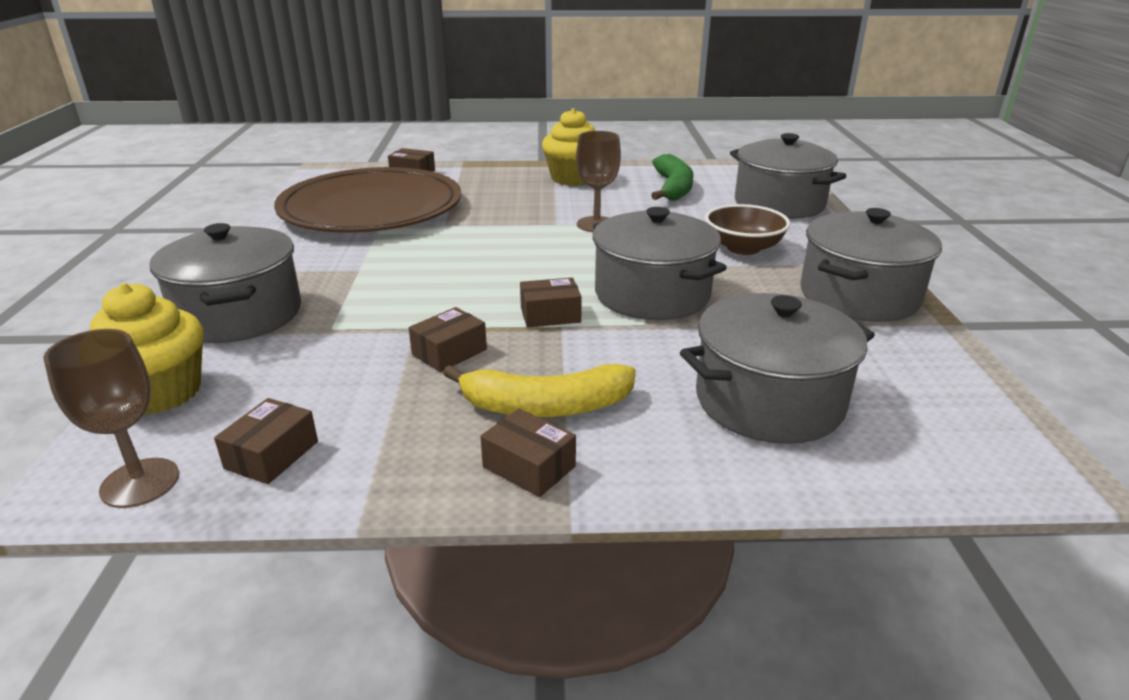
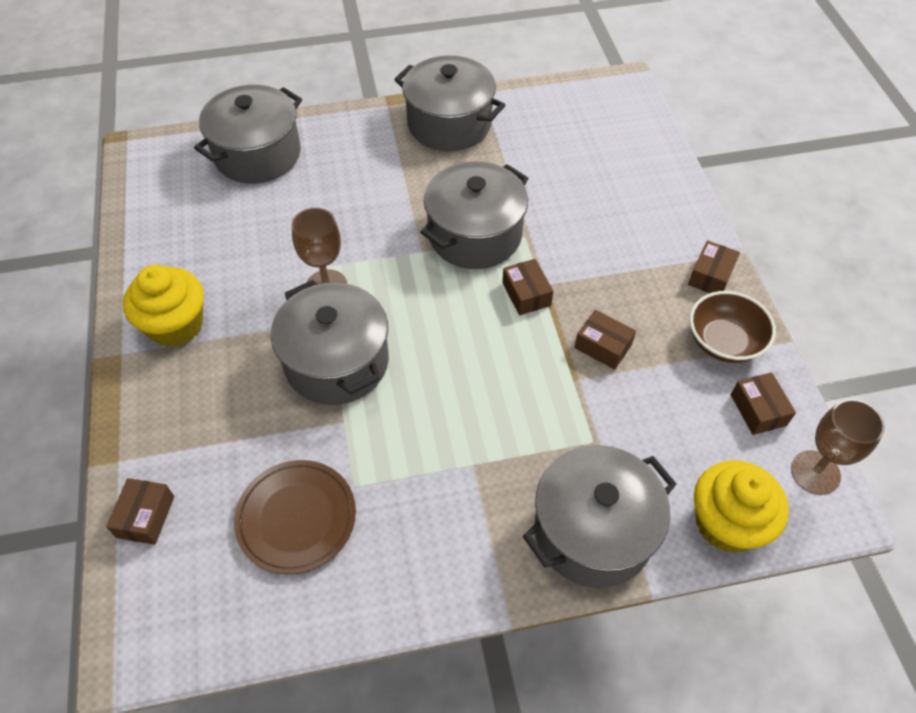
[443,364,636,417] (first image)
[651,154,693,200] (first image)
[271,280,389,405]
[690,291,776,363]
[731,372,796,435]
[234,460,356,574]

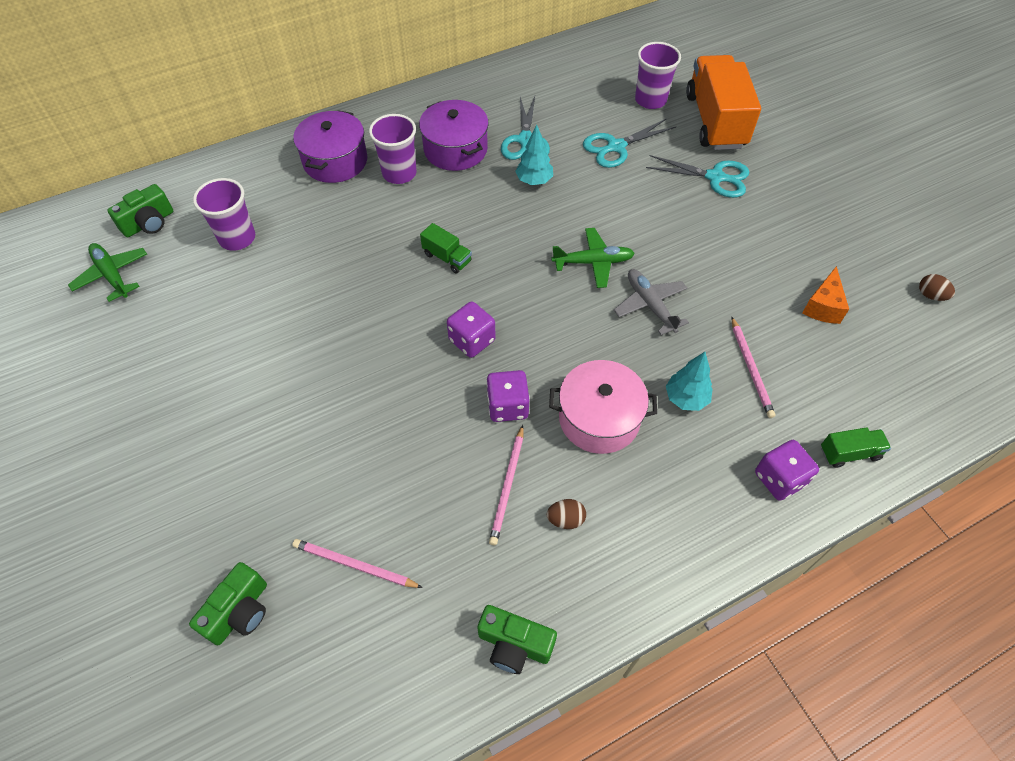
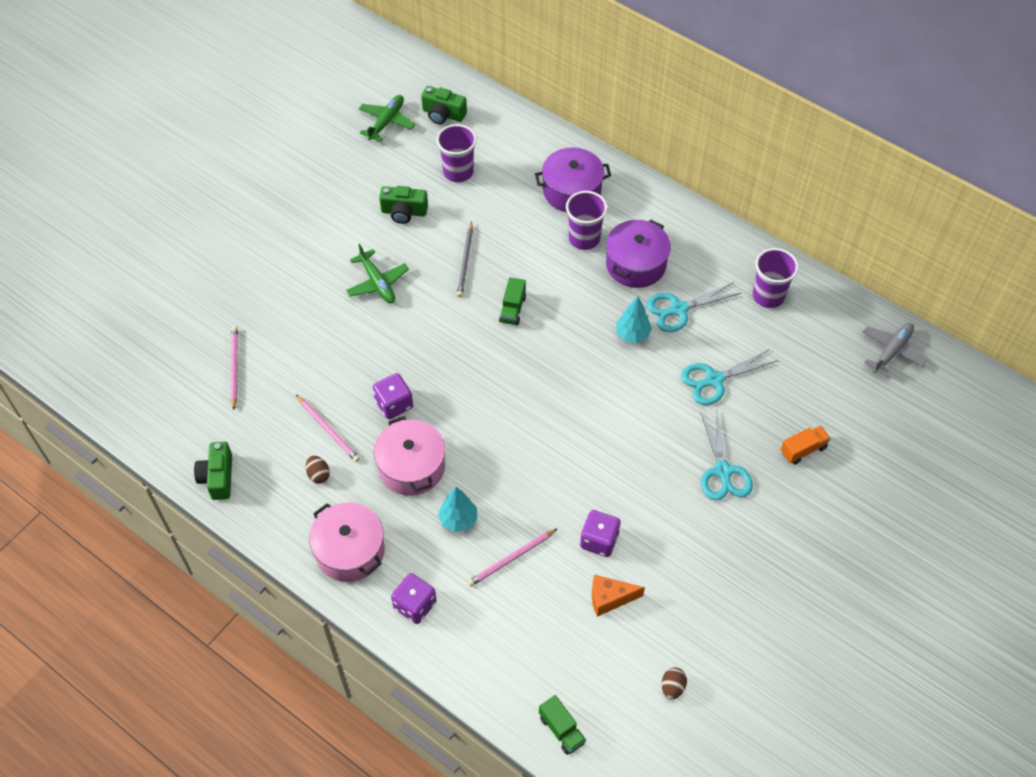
[309,502,385,582]
[457,221,473,297]
[379,186,428,224]
[580,510,621,557]
[346,244,409,303]
[863,323,927,377]
[753,248,799,308]
[539,695,586,755]
[296,395,360,462]
[681,350,777,405]
[781,425,831,464]

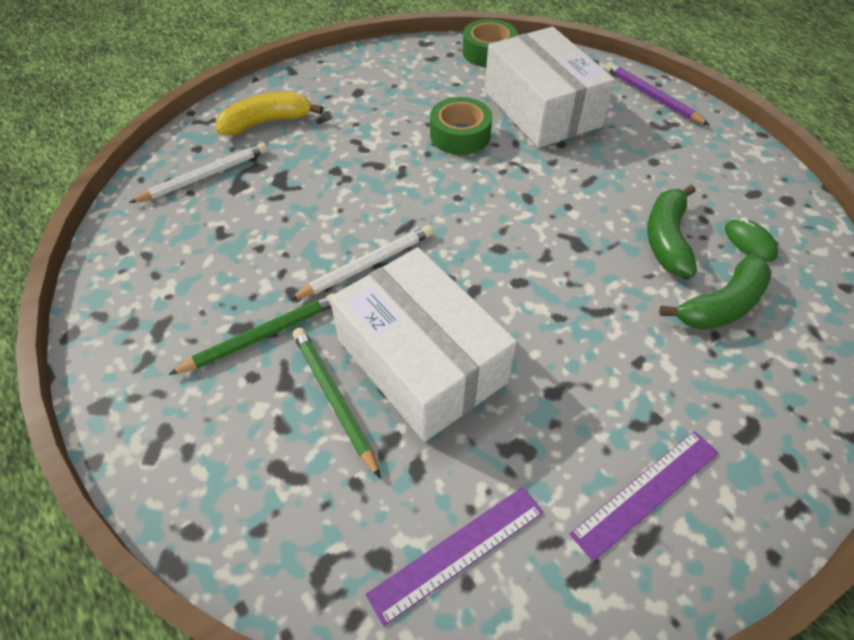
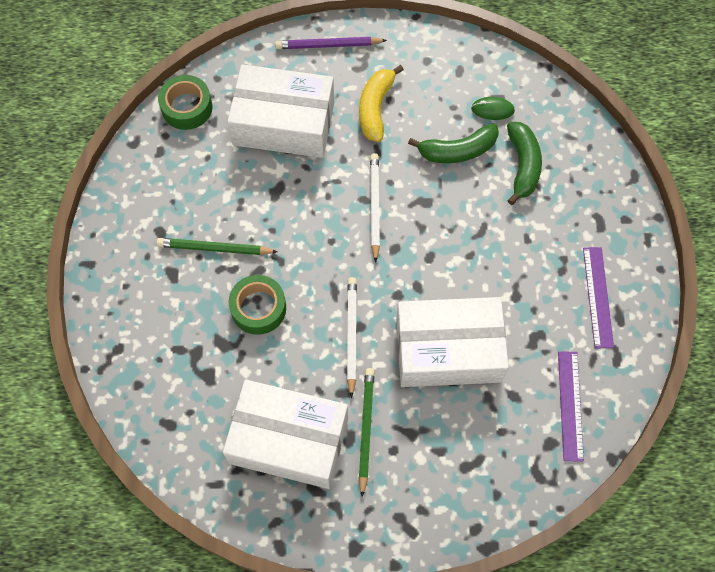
[223,380,348,489]
[370,153,380,263]
[359,65,404,142]
[157,238,278,255]
[229,275,286,335]
[408,123,499,163]

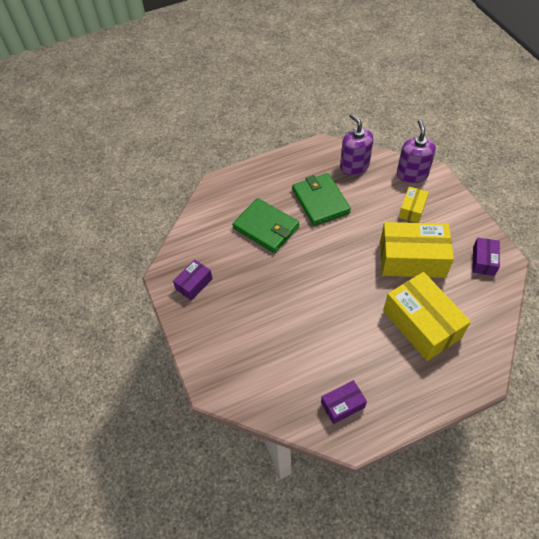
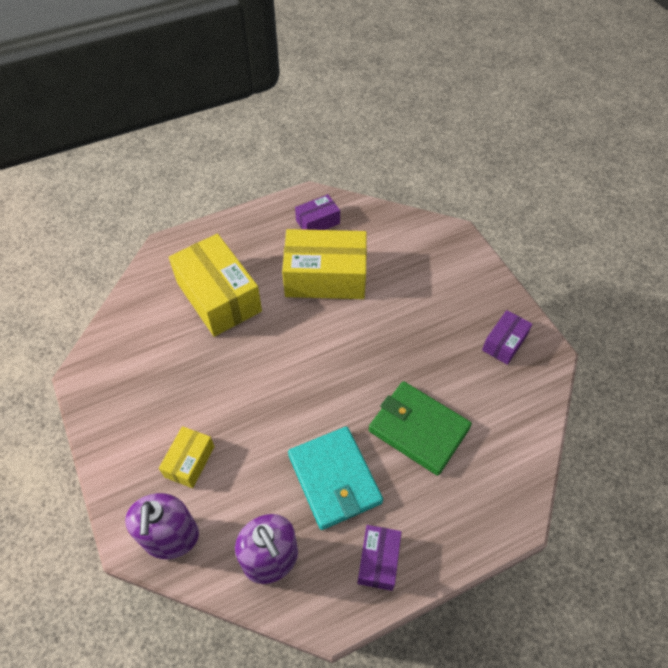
[282,229,367,299]
[357,525,402,591]
[288,426,383,530]

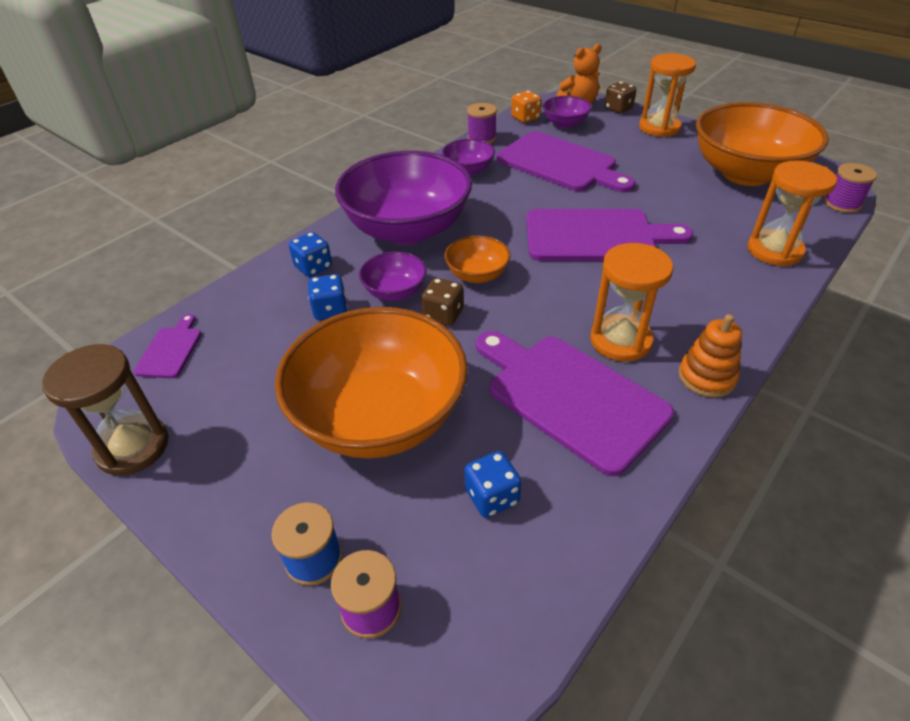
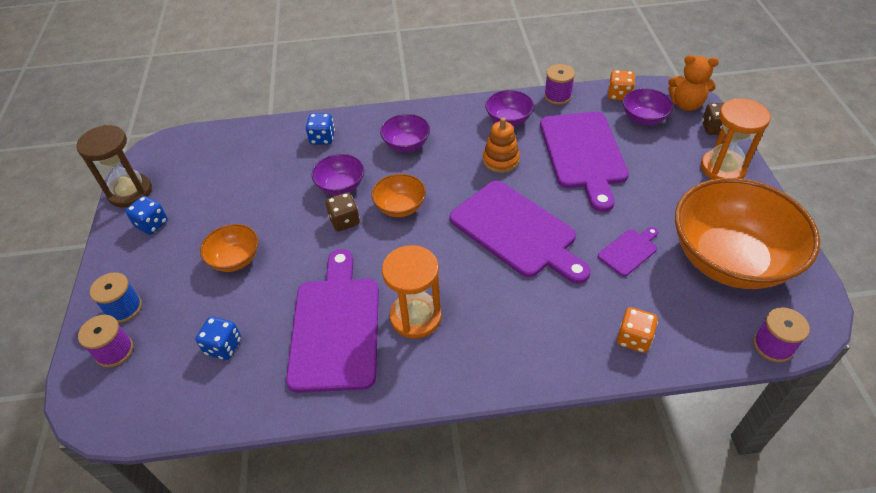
[598,227,658,276]
[125,196,168,235]
[483,117,520,173]
[617,307,658,353]
[200,224,258,272]
[380,114,430,152]

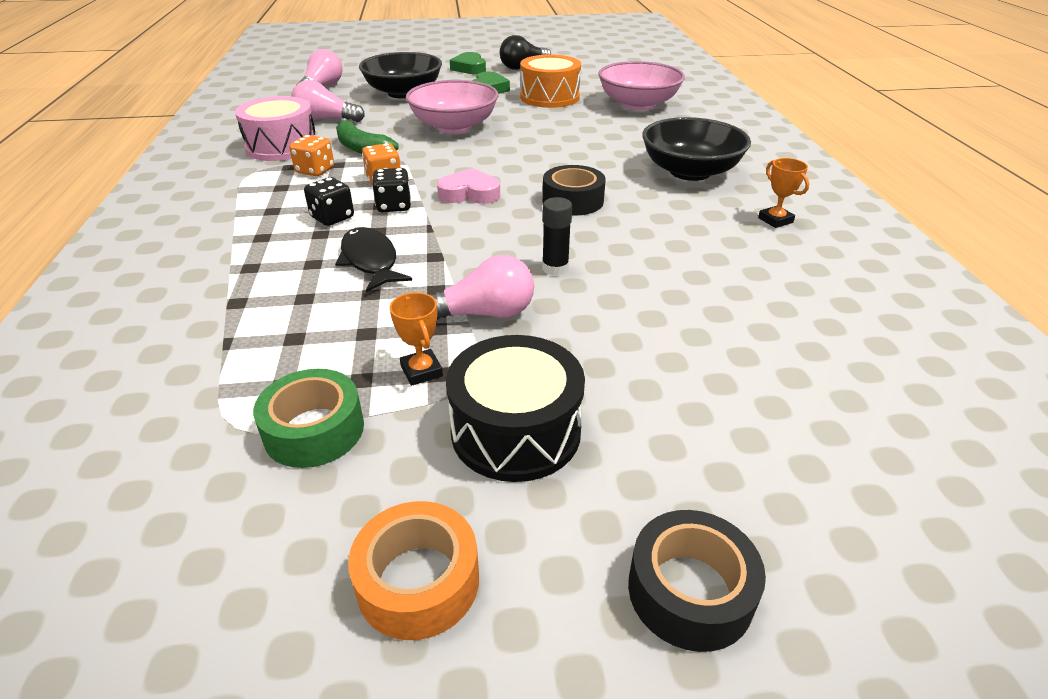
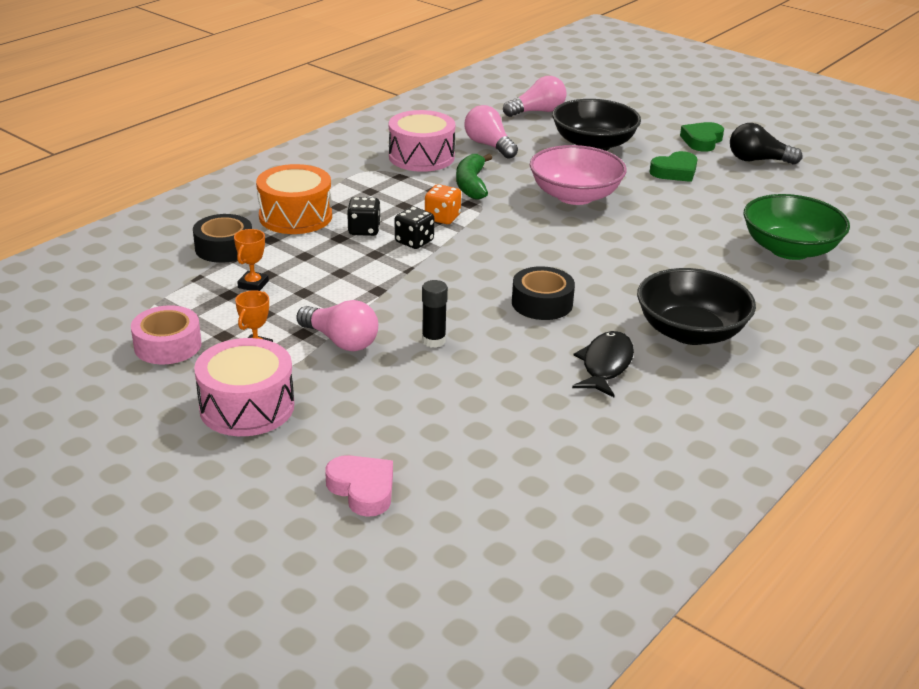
[289,135,334,176] (first image)
[348,501,479,640] (first image)
[572,331,634,397]
[325,455,393,517]
[256,164,332,234]
[193,214,252,263]
[234,229,269,291]
[131,305,202,364]
[194,338,294,436]
[744,194,850,260]

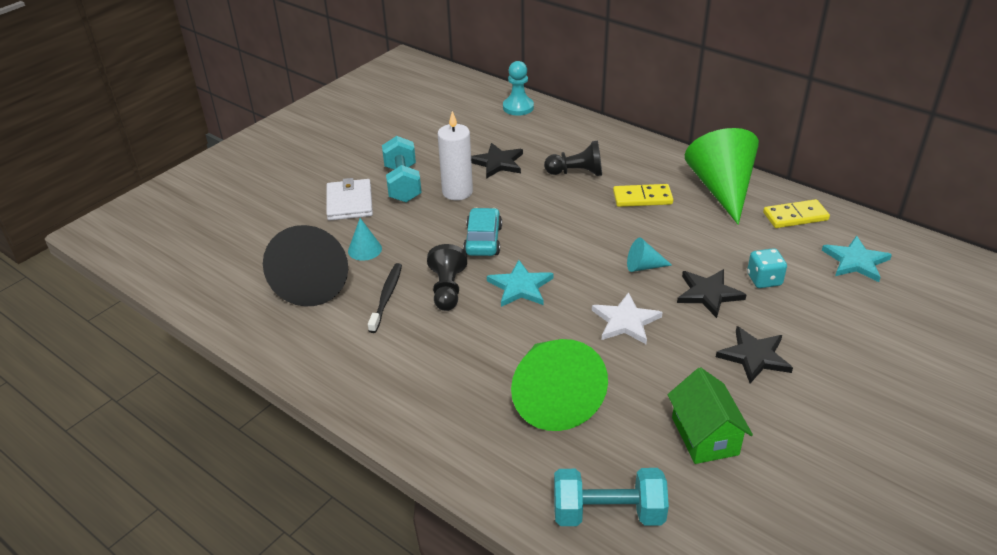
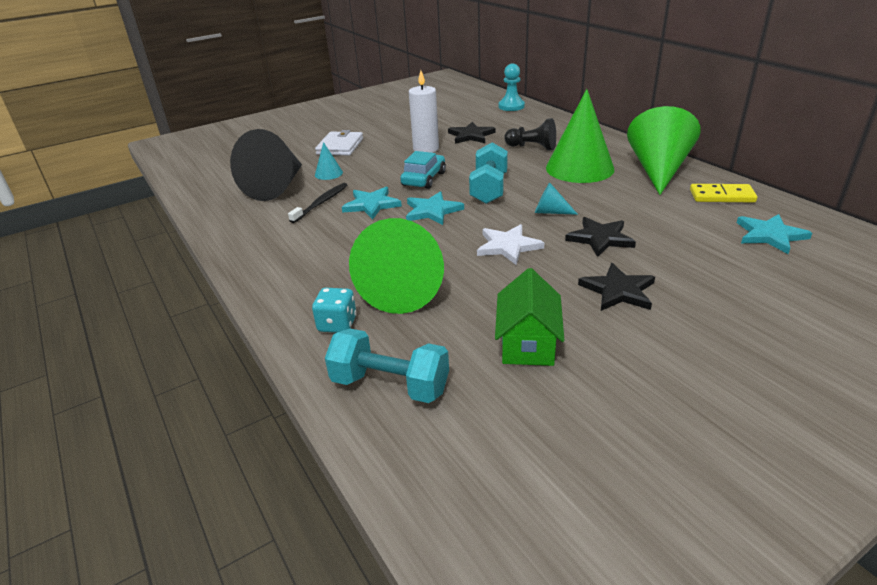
[469,143,508,204]
[312,288,356,333]
[342,187,402,219]
[546,89,614,183]

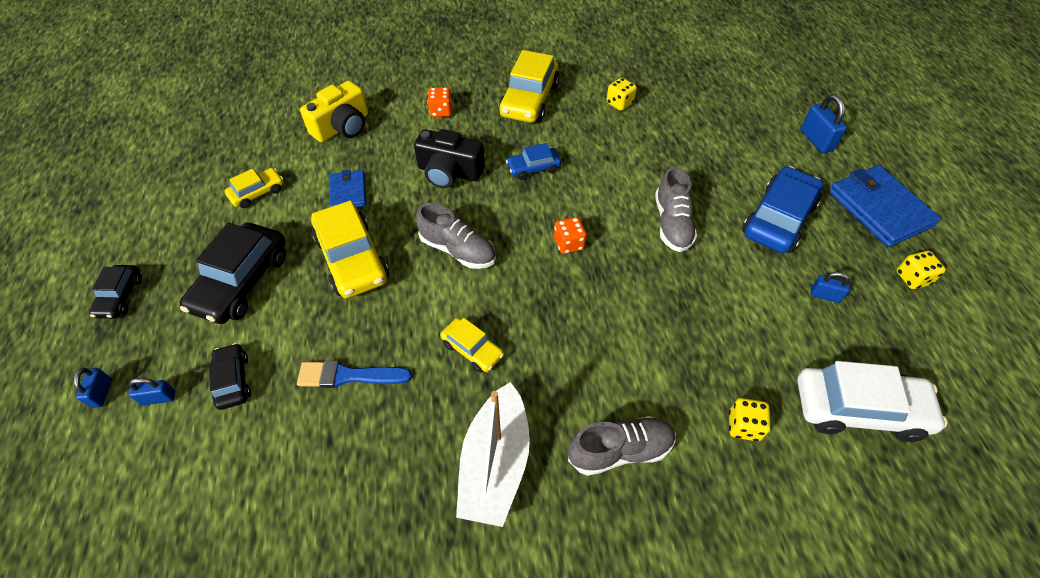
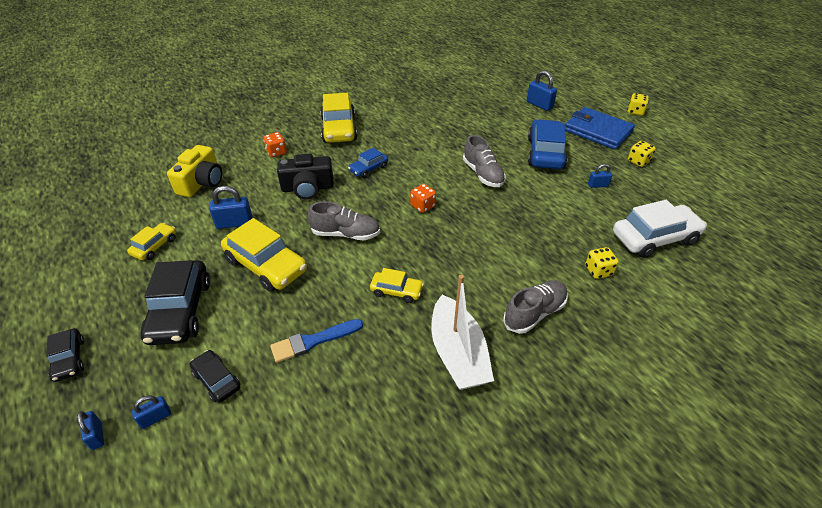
[627,93,649,116]
[209,186,253,229]

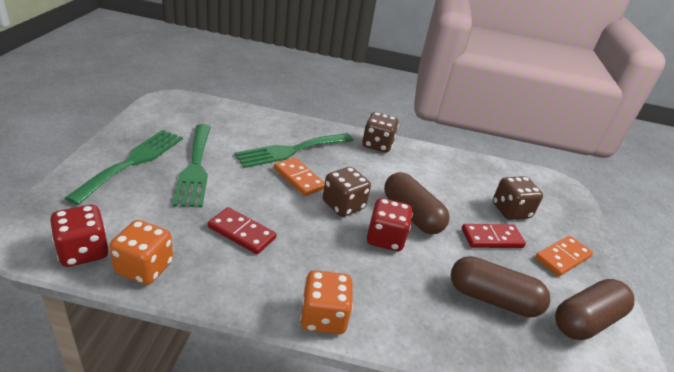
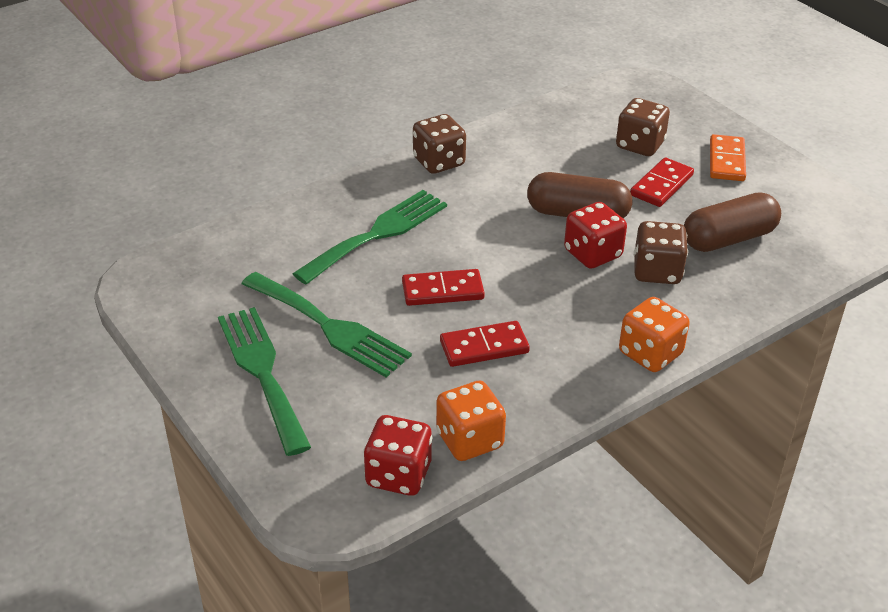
[274,157,325,196] (first image)
[555,279,634,340] (first image)
[402,269,485,306]
[634,221,688,284]
[293,190,447,285]

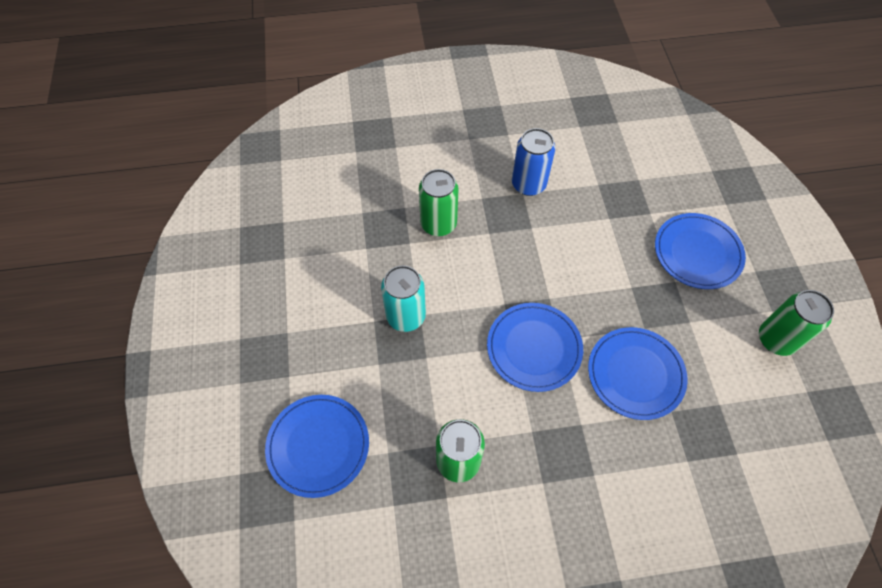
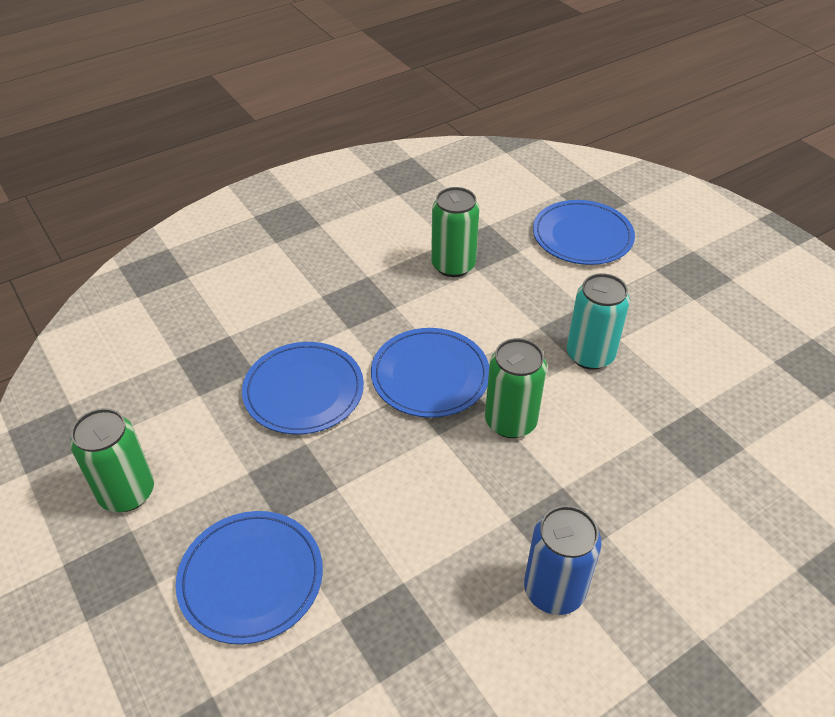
[485,338,547,438]

